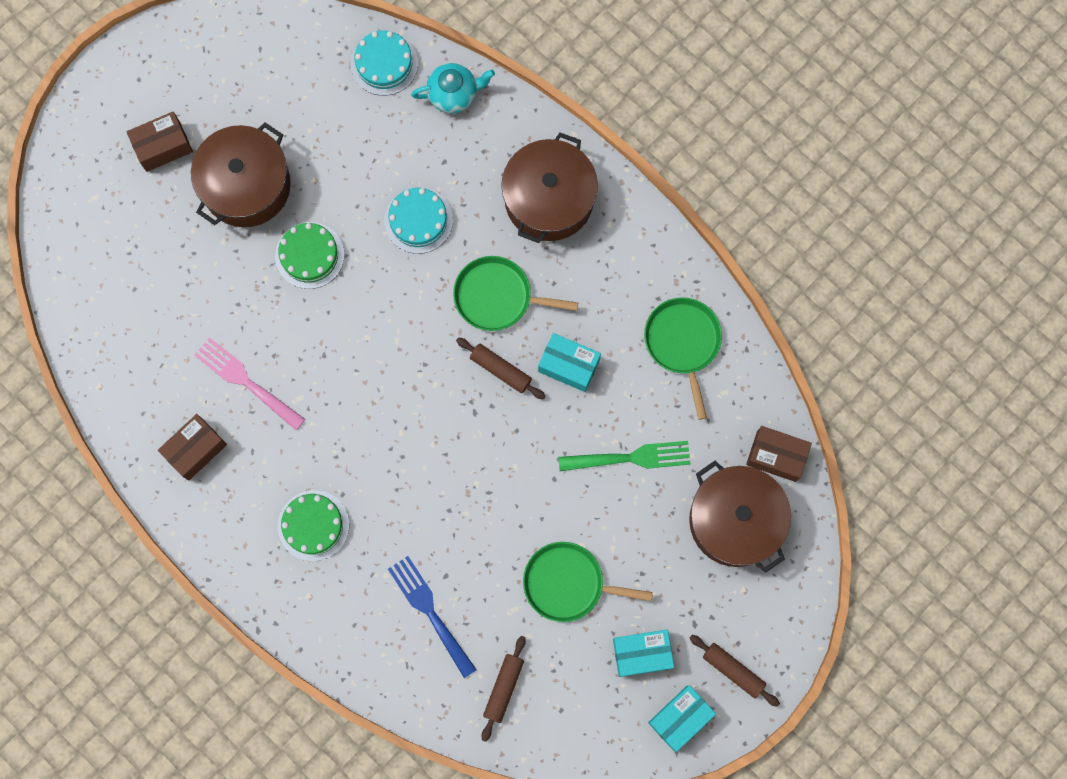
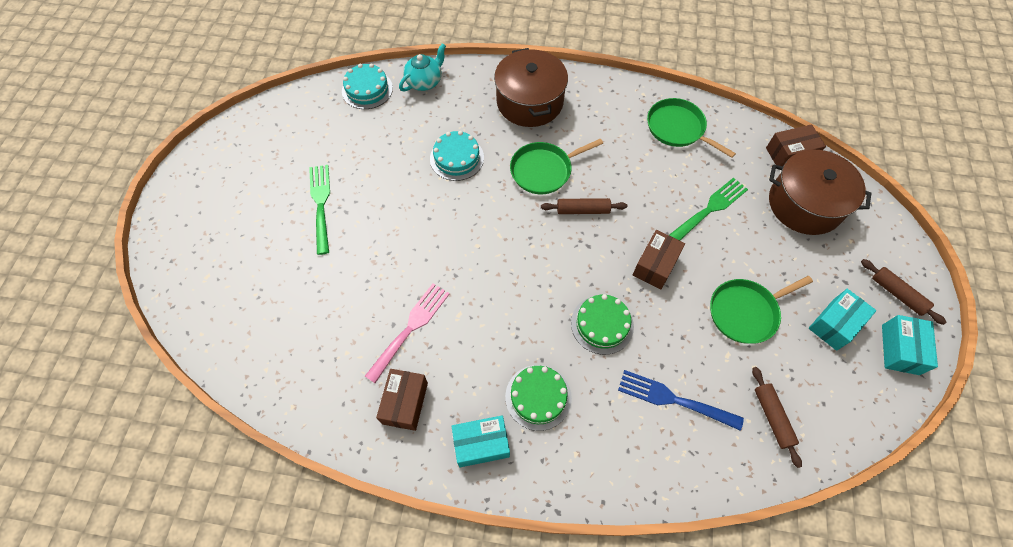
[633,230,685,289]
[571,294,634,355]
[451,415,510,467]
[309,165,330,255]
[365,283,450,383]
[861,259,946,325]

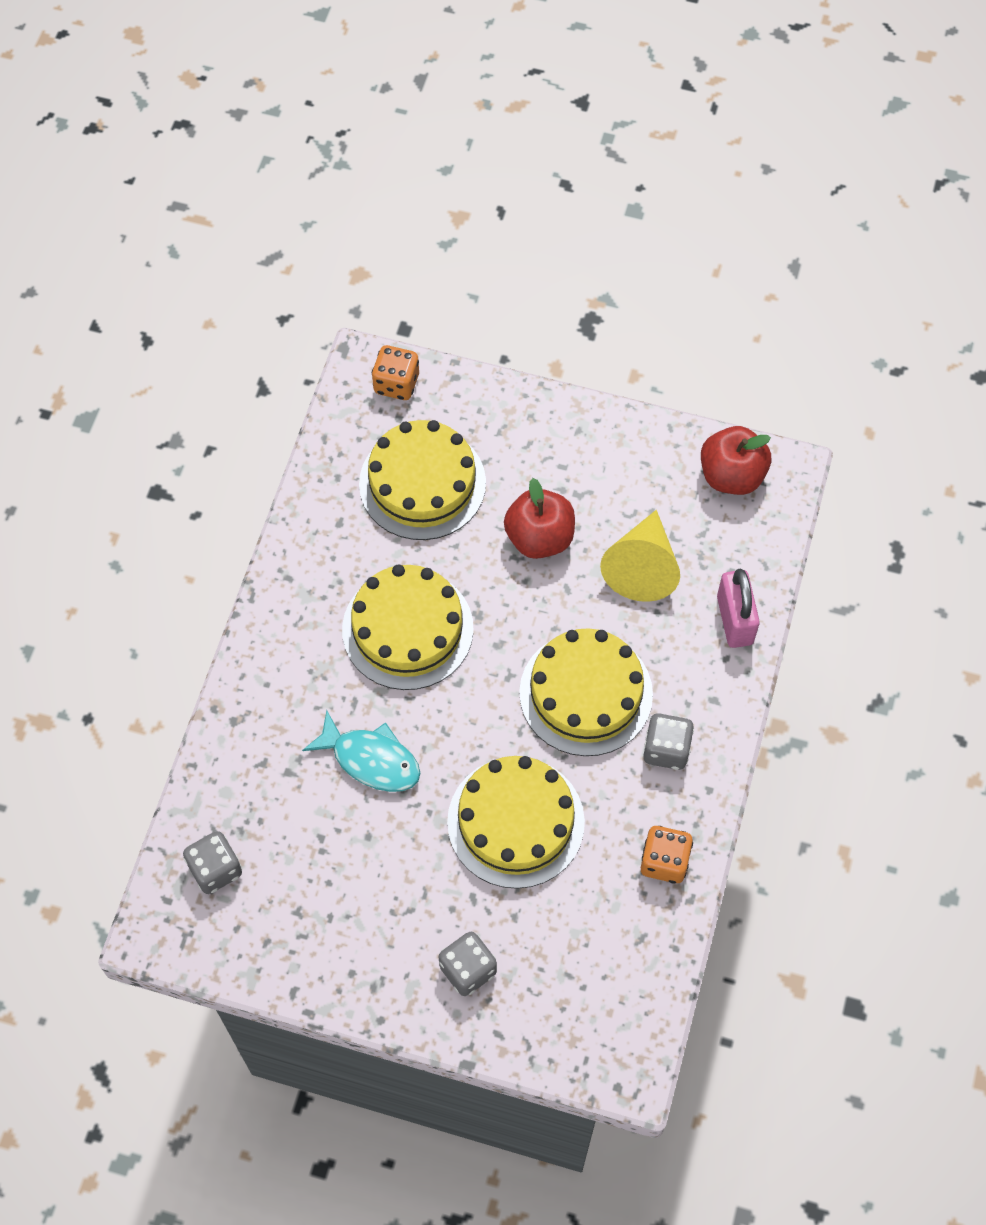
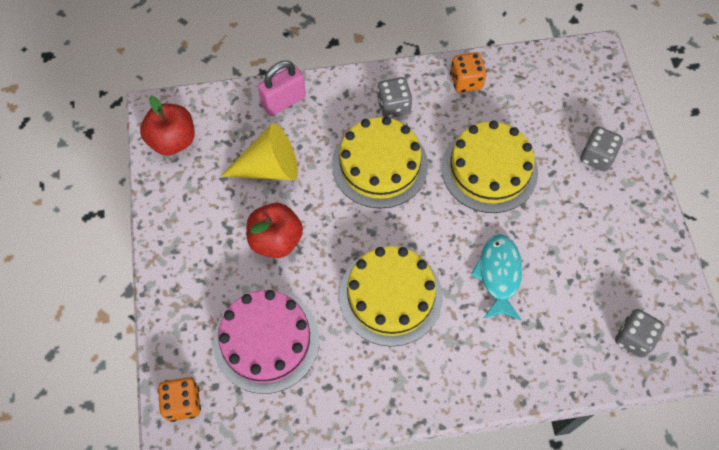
[213,290,319,394]

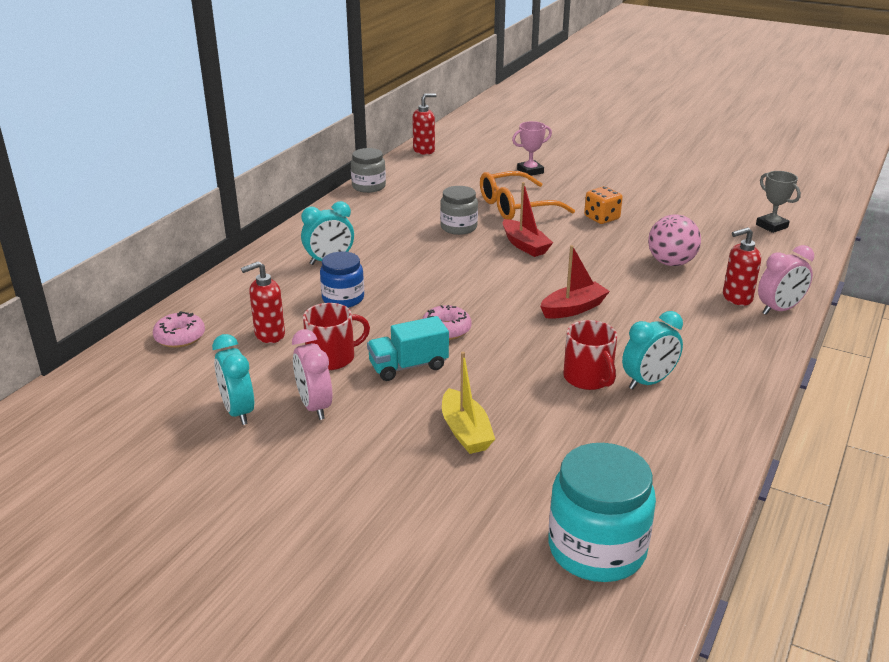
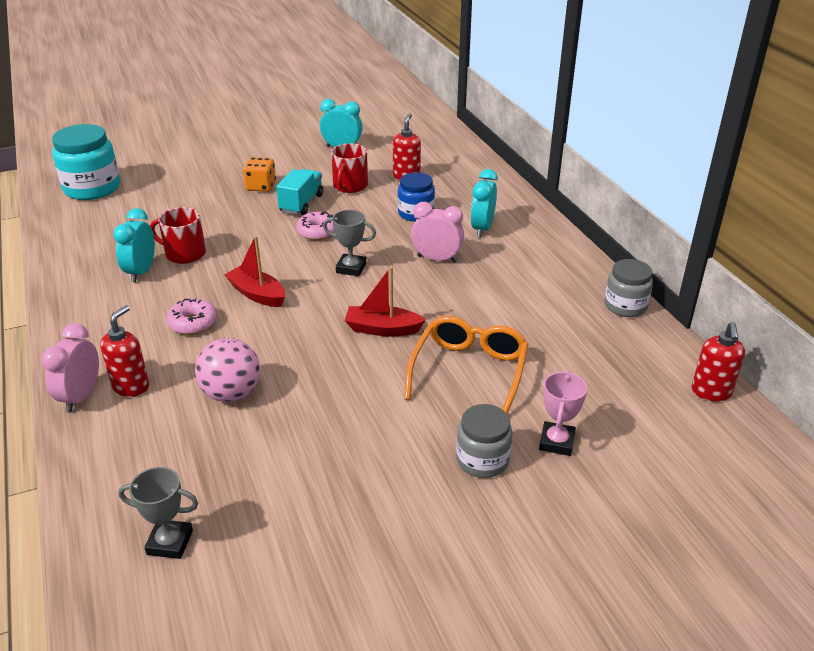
[442,352,495,454] (first image)
[323,210,376,276]
[166,299,217,335]
[411,202,464,263]
[456,404,512,478]
[243,157,276,192]
[225,236,285,307]

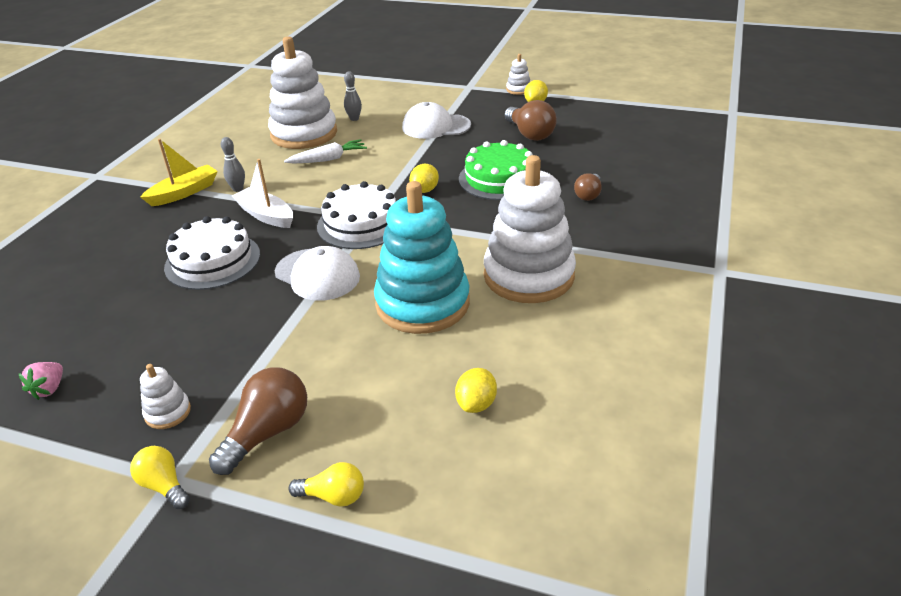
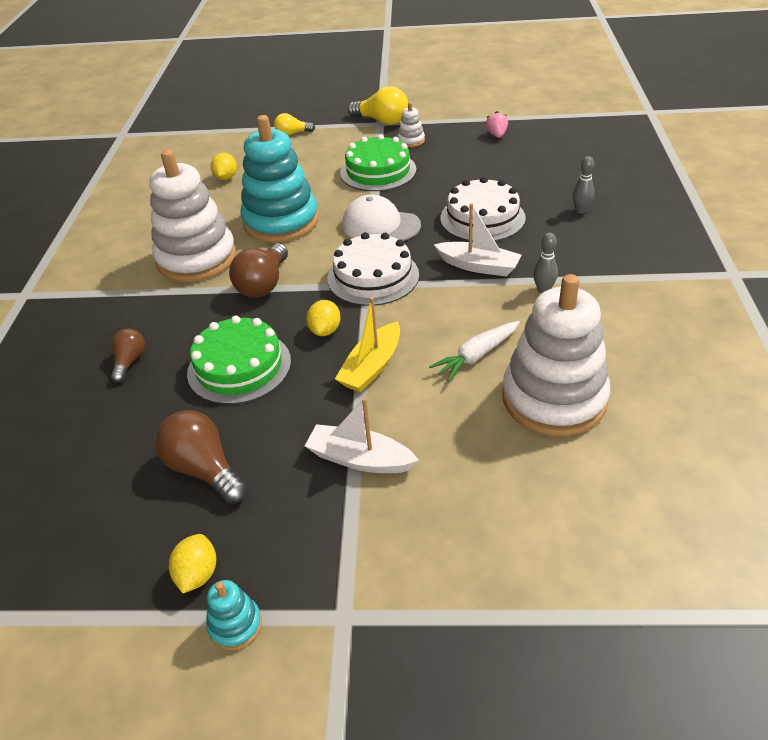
[340,134,417,191]
[335,297,400,393]
[229,243,288,298]
[572,156,595,214]
[305,398,419,473]
[206,580,262,650]
[348,86,408,125]

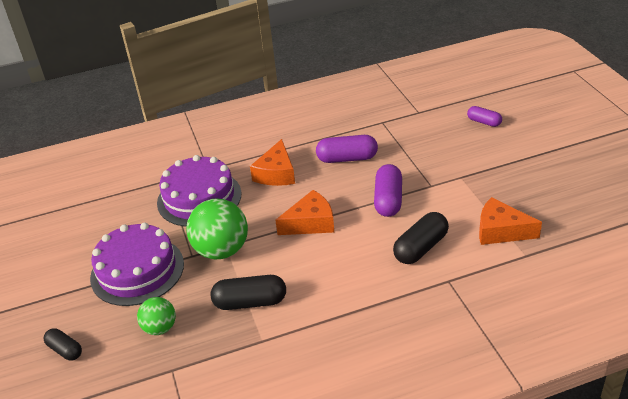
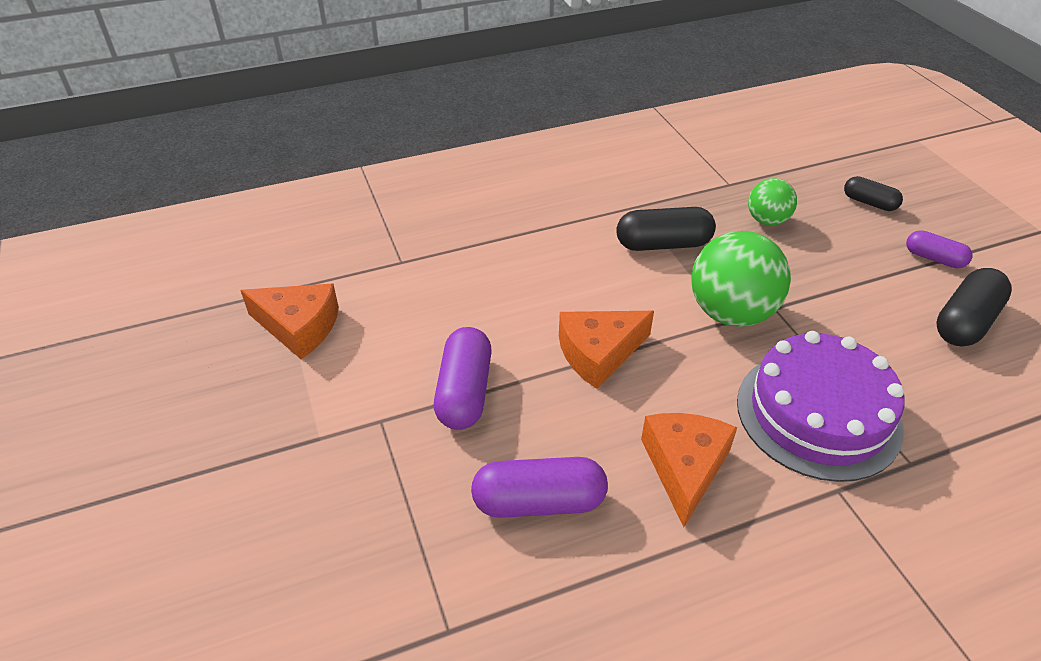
[90,223,184,306] (first image)
[936,268,1012,347]
[906,230,973,268]

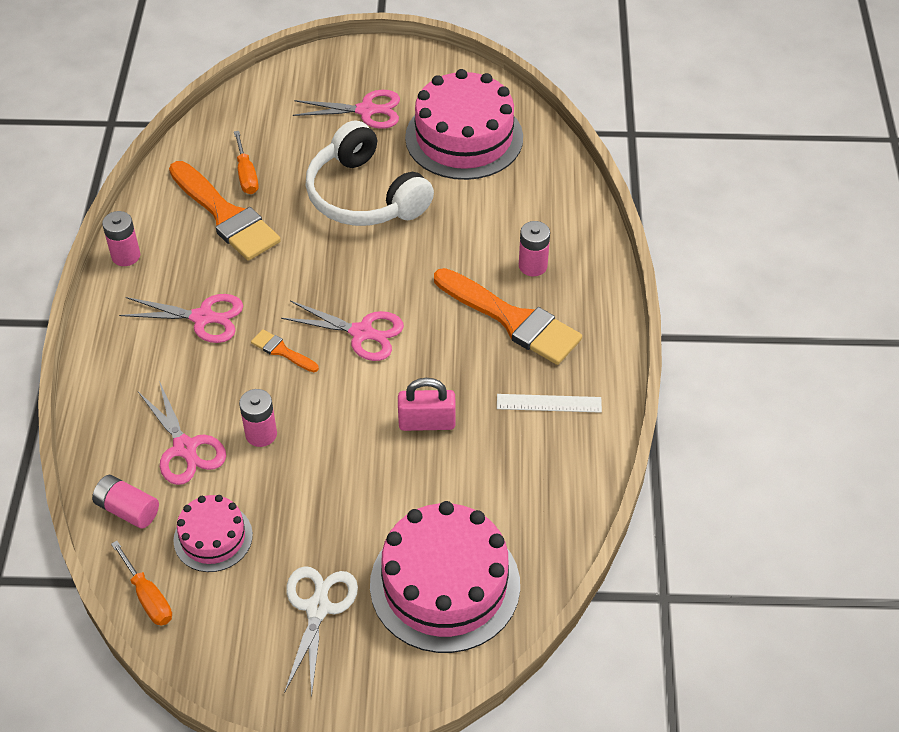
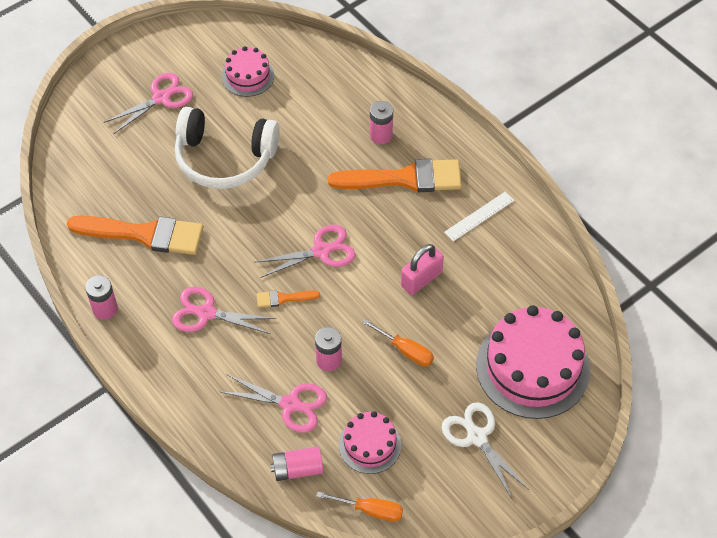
[362,319,434,366]
[172,287,277,334]
[222,46,274,97]

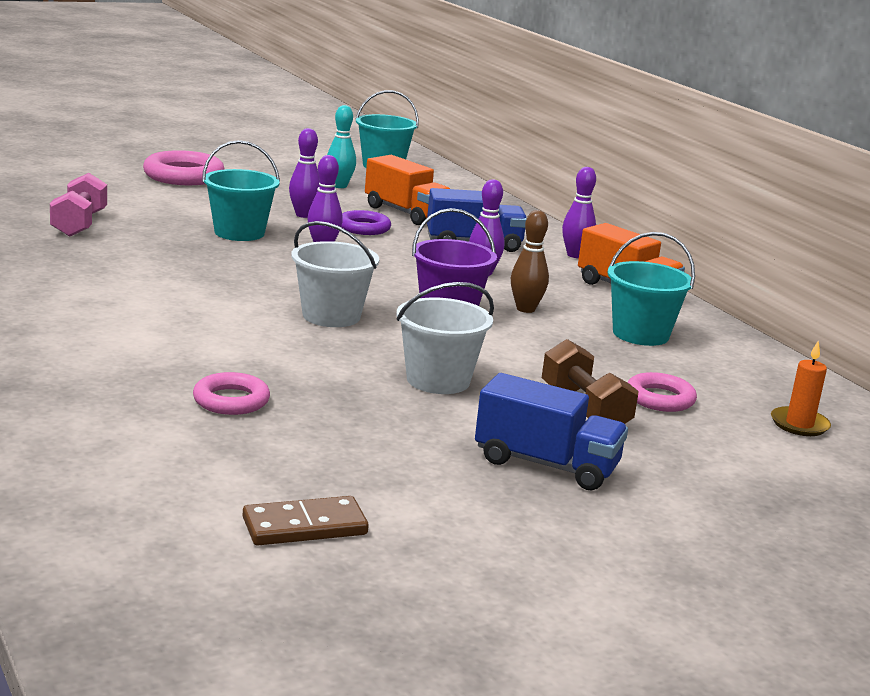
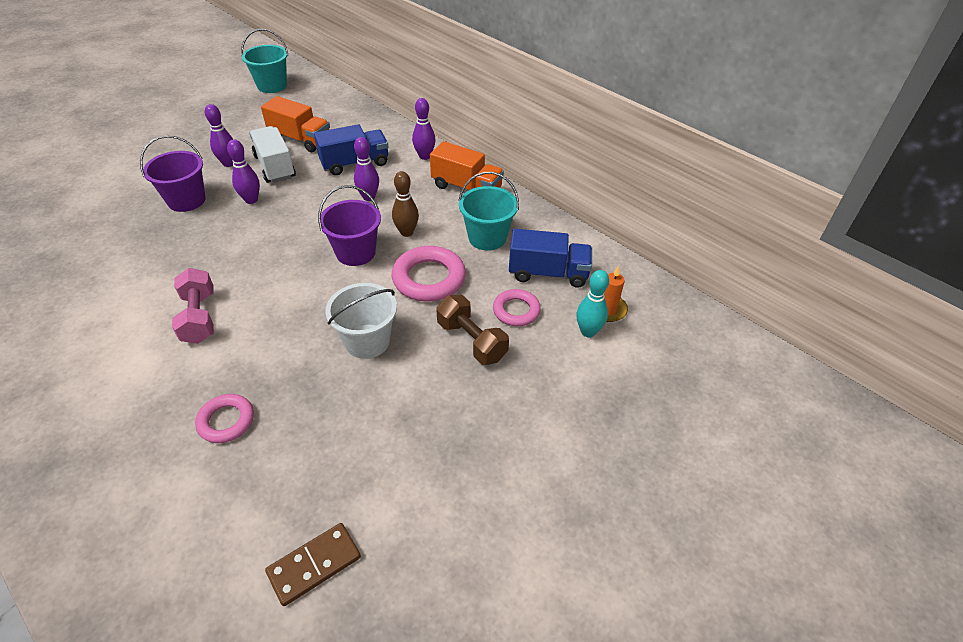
[291,221,379,327] (first image)
[172,268,214,344]
[392,246,466,302]
[576,270,609,338]
[509,229,592,288]
[250,126,296,183]
[140,135,206,212]

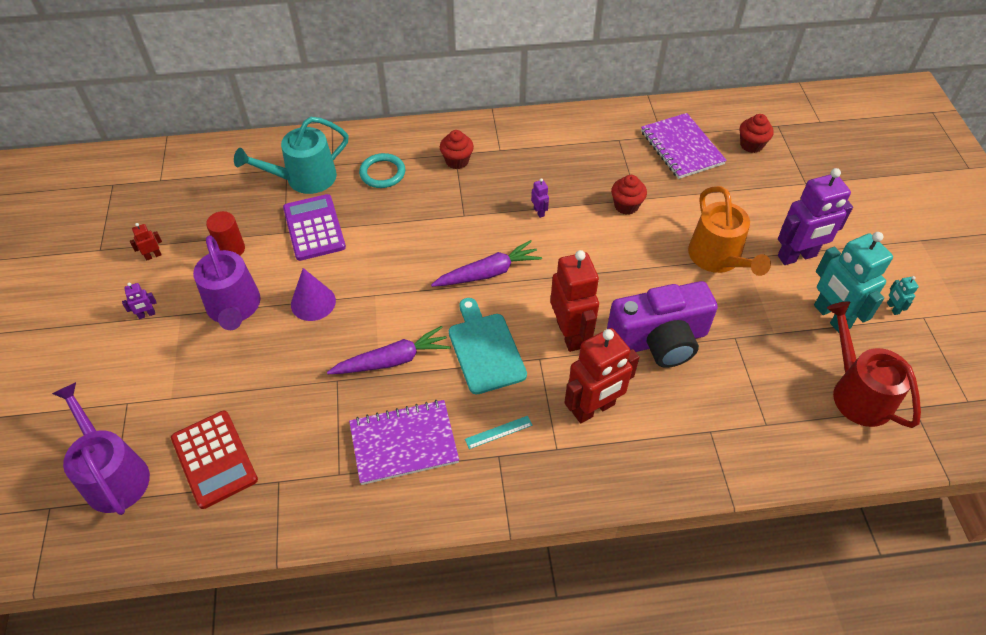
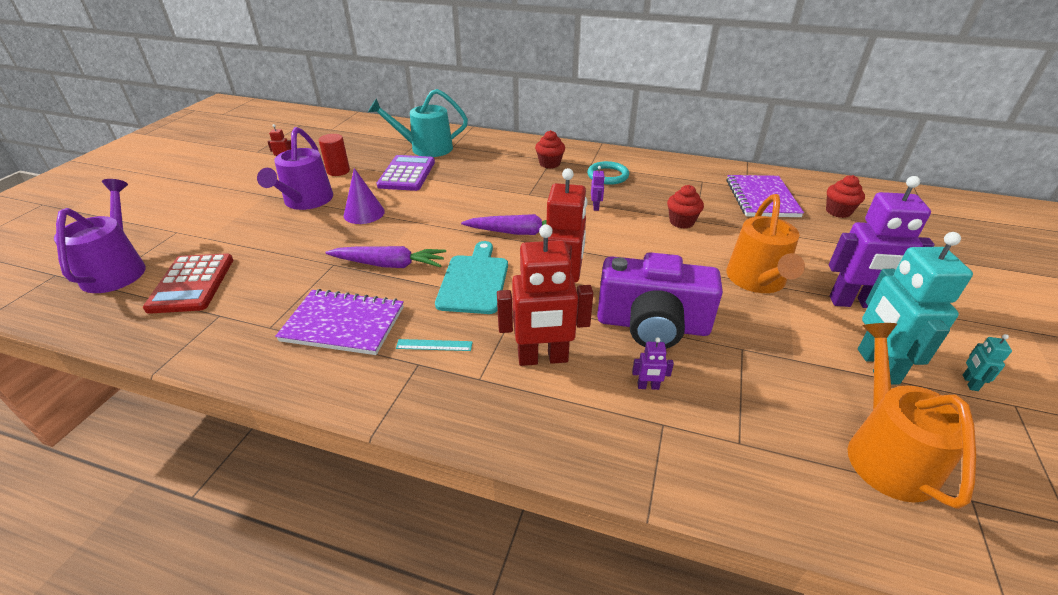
[632,337,674,390]
[587,161,629,185]
[848,323,976,509]

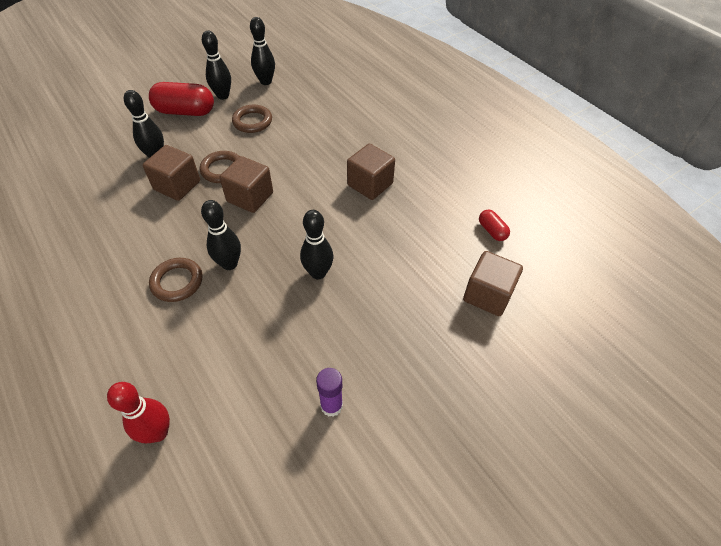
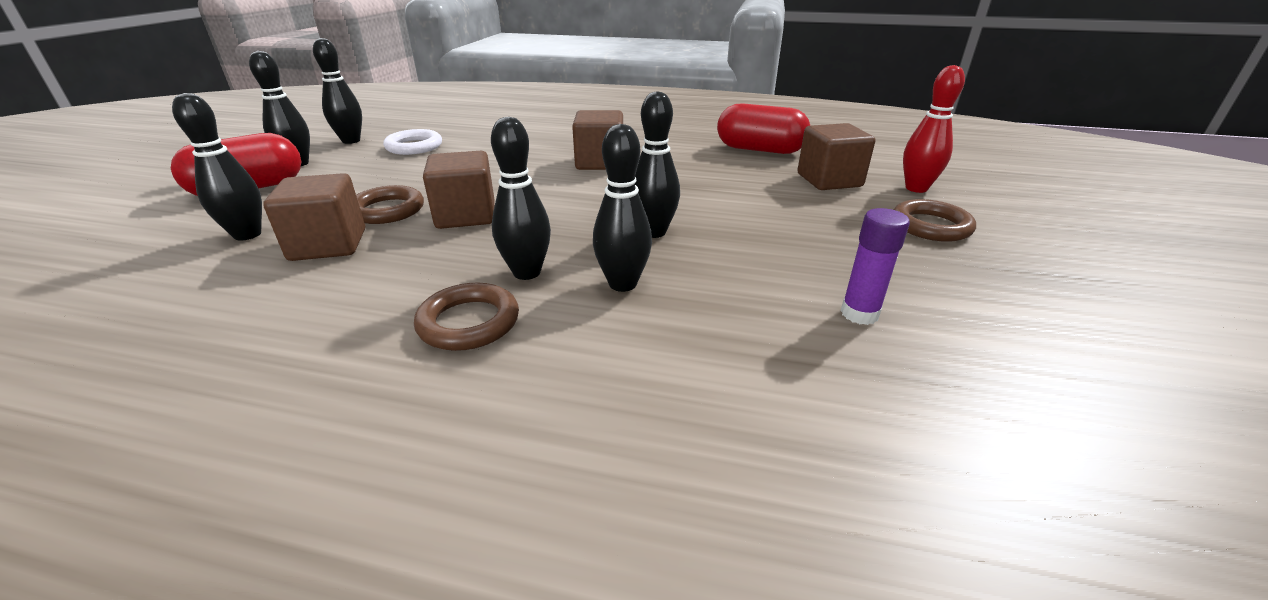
[383,129,442,155]
[593,124,652,292]
[903,65,965,193]
[894,199,976,242]
[717,103,810,154]

